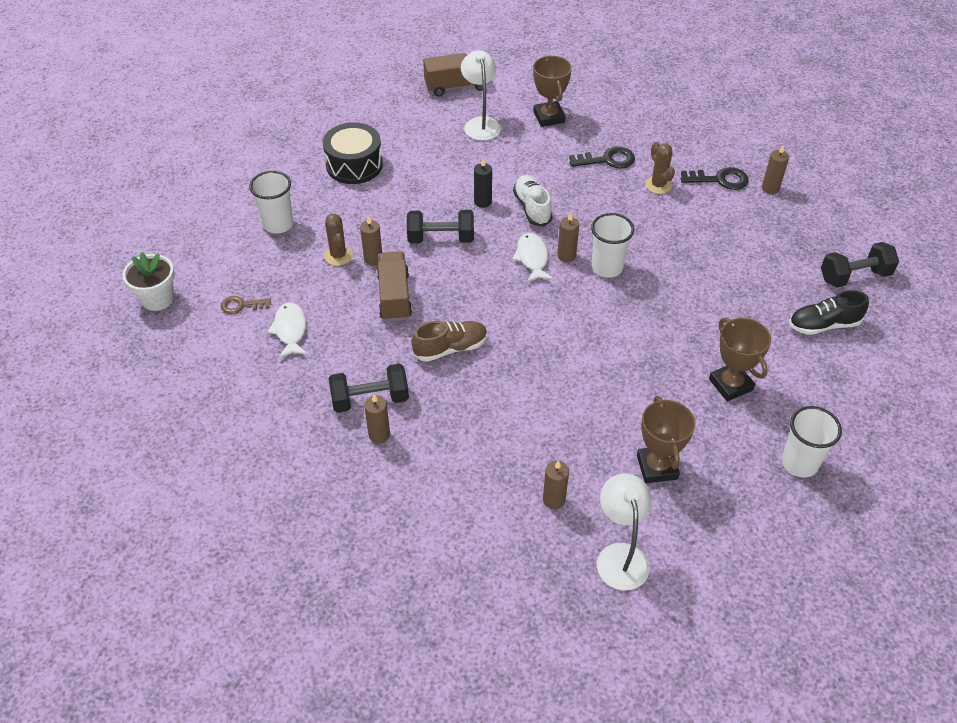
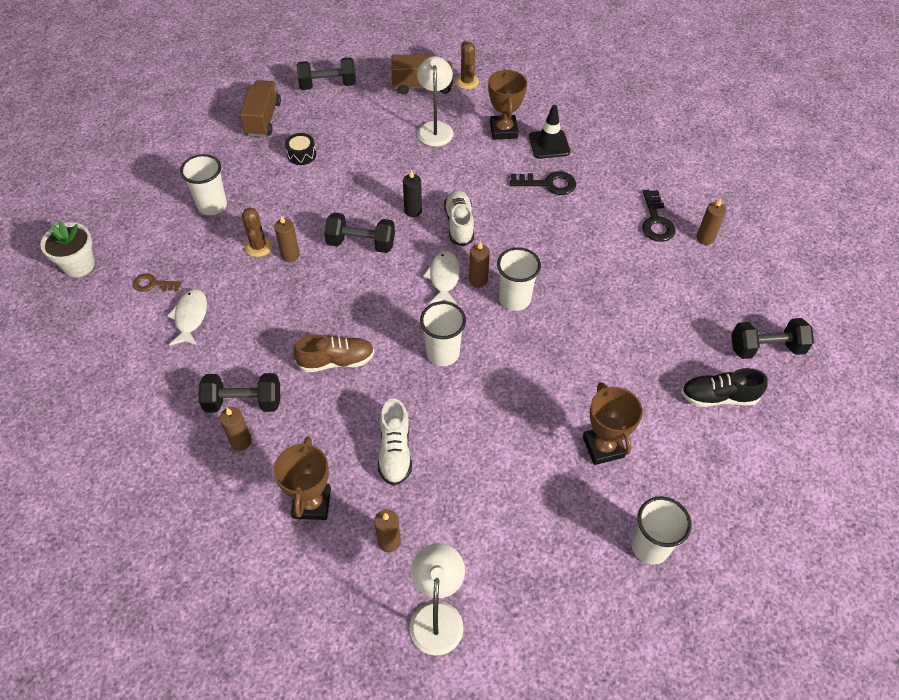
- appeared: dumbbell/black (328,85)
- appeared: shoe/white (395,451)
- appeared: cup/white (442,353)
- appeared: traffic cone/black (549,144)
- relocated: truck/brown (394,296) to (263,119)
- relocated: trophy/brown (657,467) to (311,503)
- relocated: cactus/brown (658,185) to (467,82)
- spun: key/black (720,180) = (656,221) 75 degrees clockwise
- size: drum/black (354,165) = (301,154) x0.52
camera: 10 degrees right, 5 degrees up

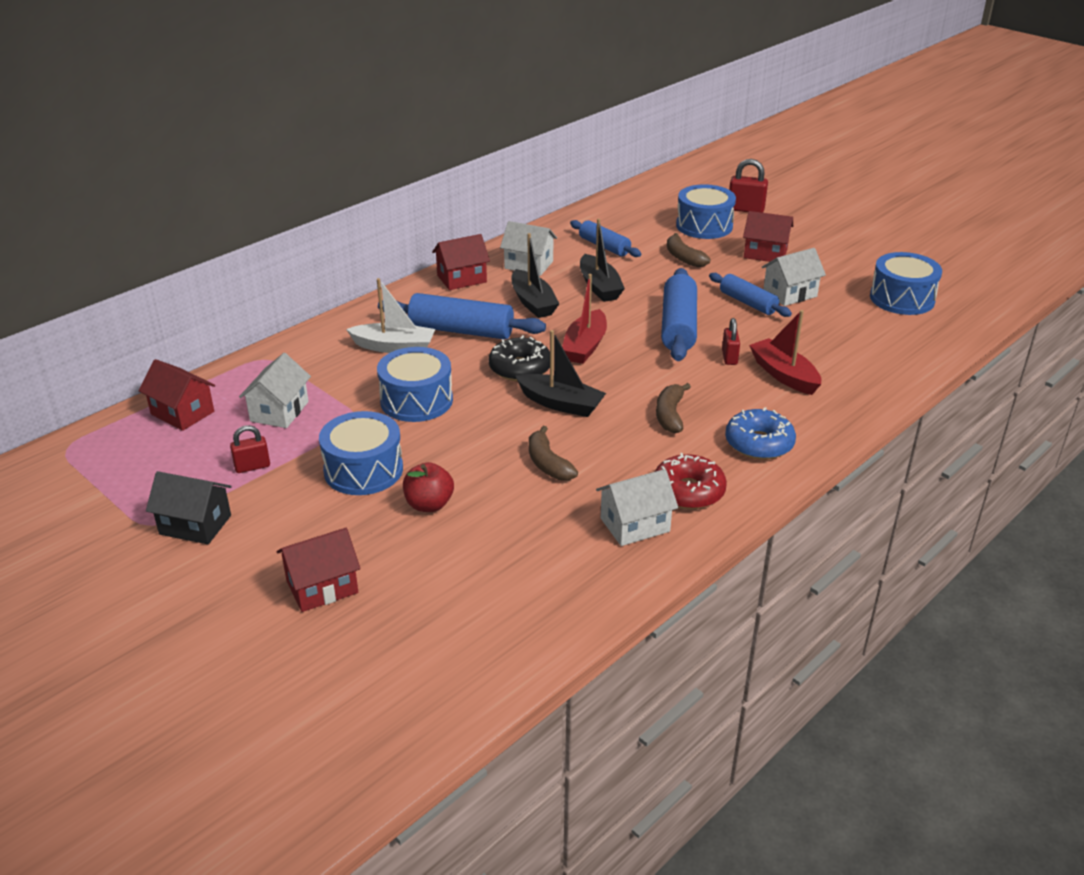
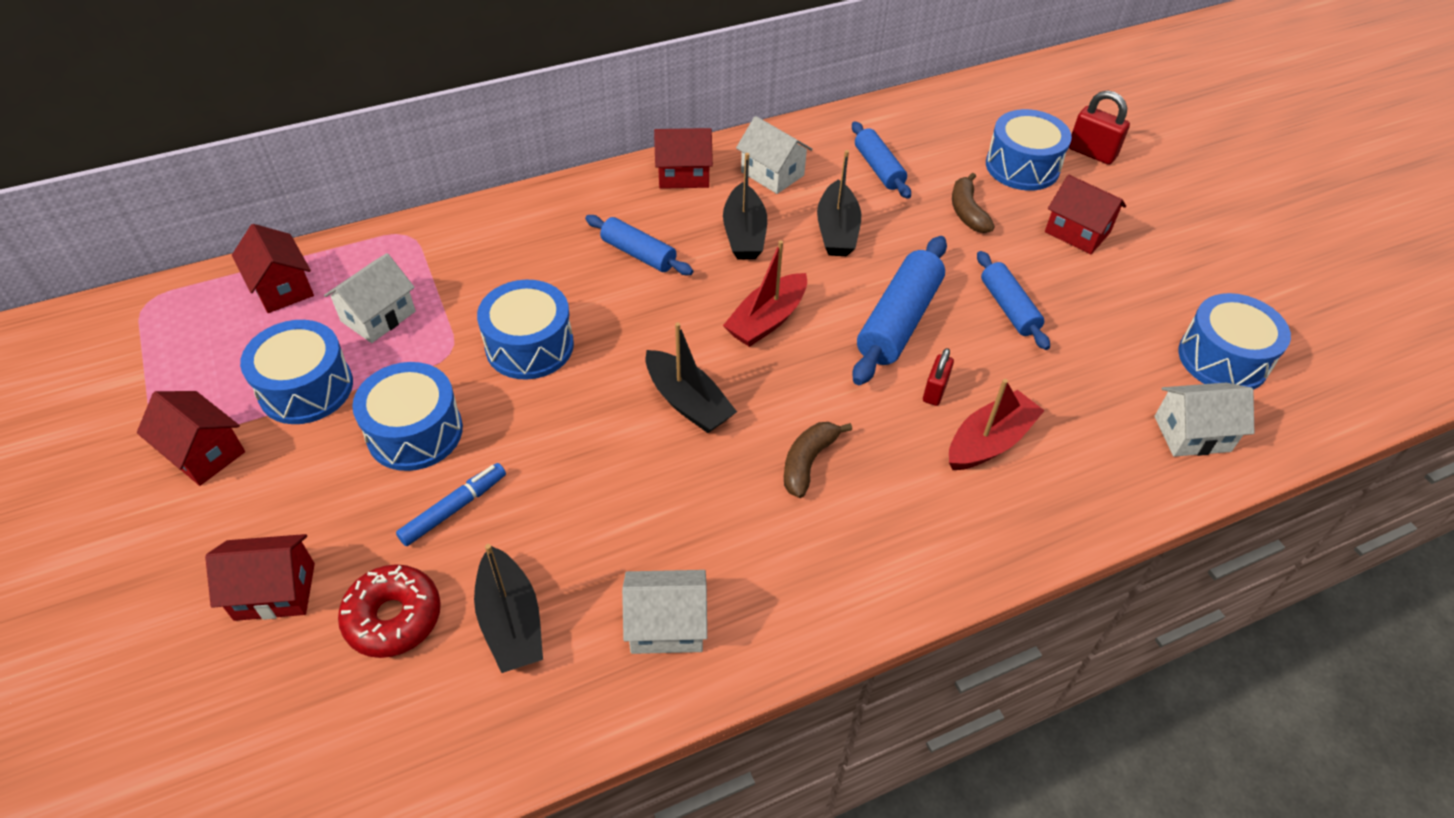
- missing: boat/white (394,347)
- missing: donut/black (520,368)
- missing: banana/brown (548,464)
- missing: donut/blue (759,443)
- appeared: boat/black (511,621)
- relocated: donut/red (688,491) to (393,618)
- relocated: house/white (790,294) to (1192,433)
- exchanged: padlock/red (252,466) to drum/blue (306,388)
- exchanged: apple/red (429,504) to marker/blue (454,509)
- colour: house/black (195,525) to house/red (203,453)
- spun: boat/red (784,375) = (989,442) 60 degrees clockwise
- size: rolling pin/blue (461,330) = (638,254) x0.63
camera: 20 degrees right, 15 degrees up

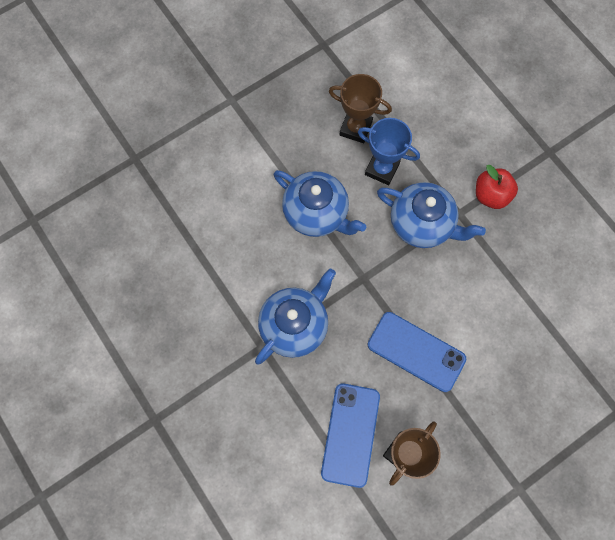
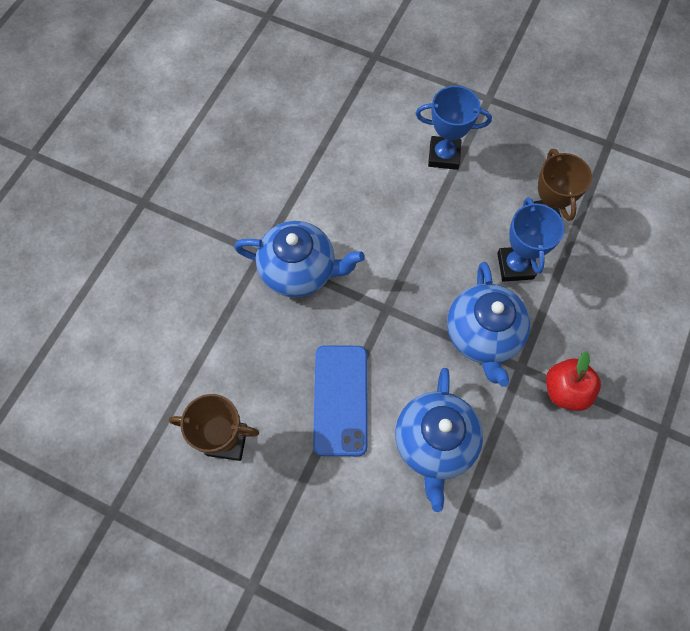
- missing: phone/blue (350,434)
- appeared: trophy/blue (444,155)
- relocated: teapot/blue (316,213) to (434,443)
camera: 60 degrees right, 5 degrees down

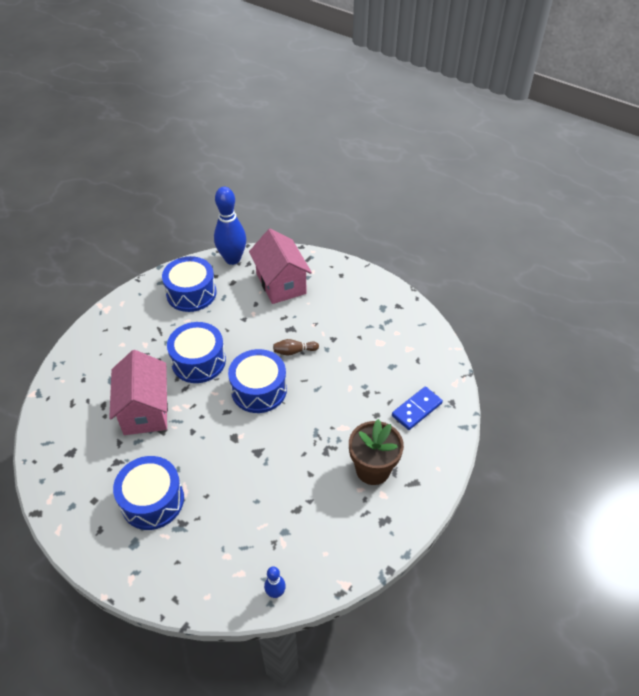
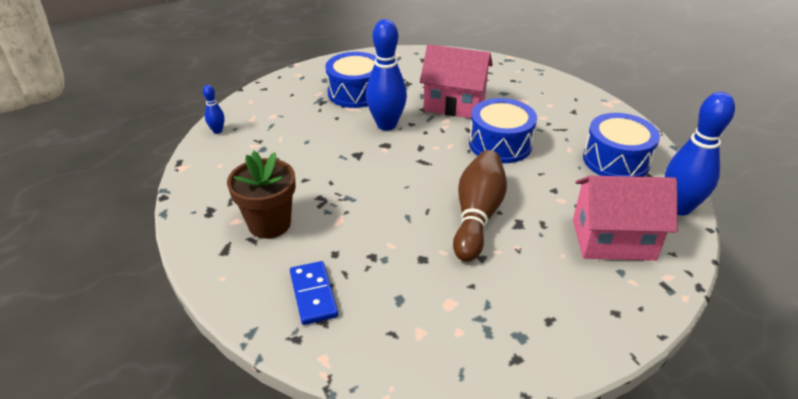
- missing: drum/blue (259,390)
- appeared: bowling pin/blue (386,125)
- size: bowling pin/brown (294,351) = (477,215) x2.16
camera: 115 degrees right, 10 degrees down

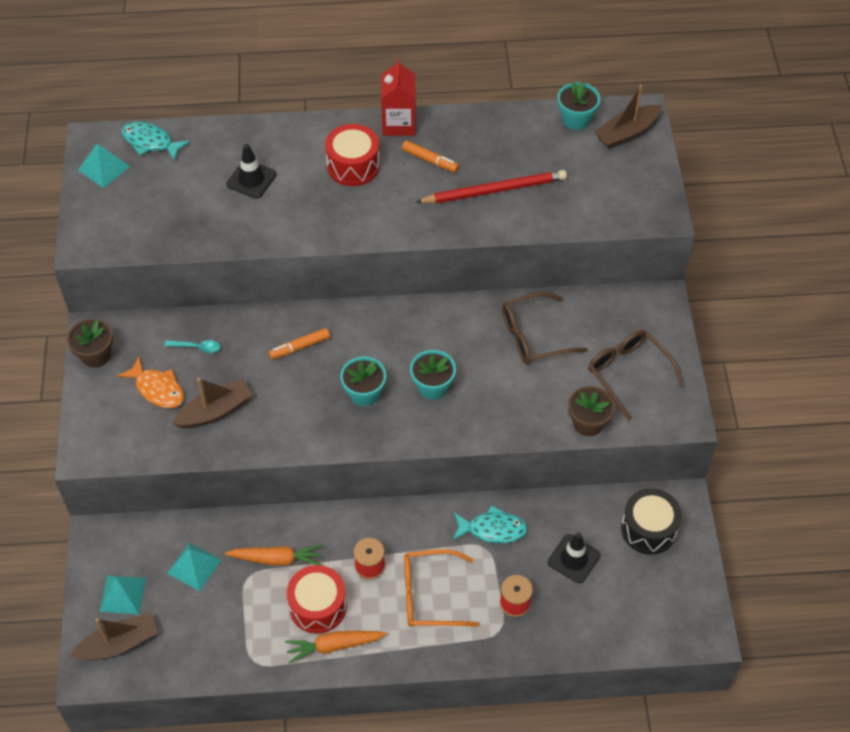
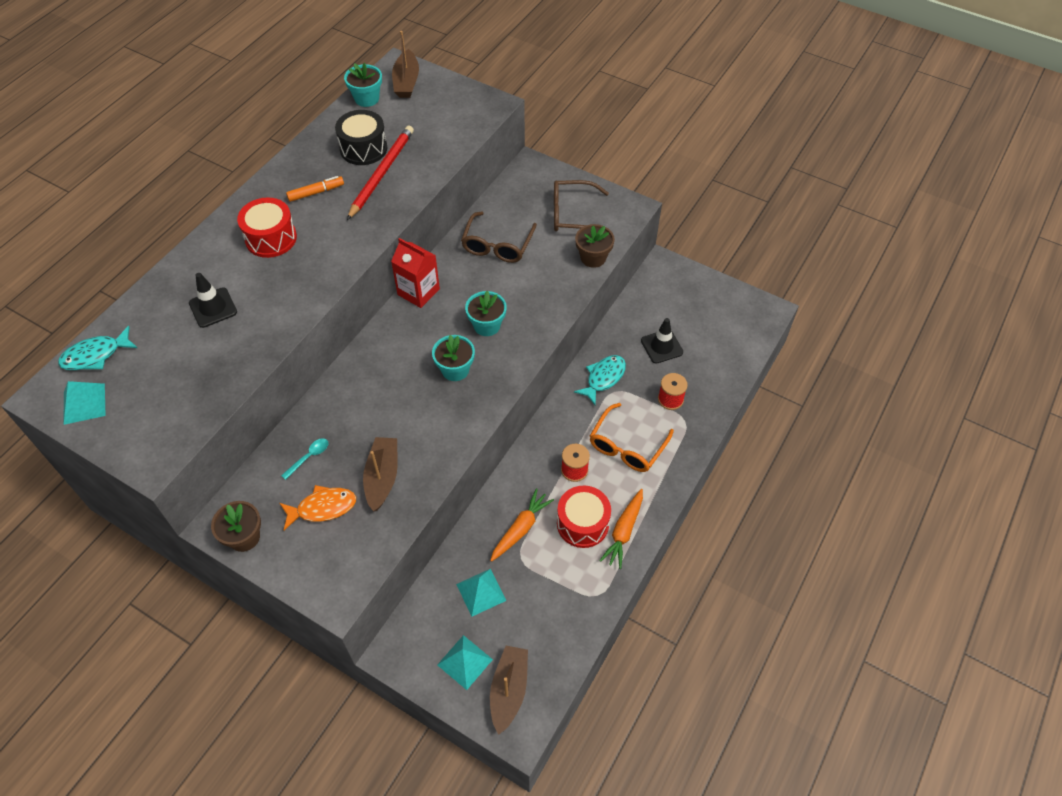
- missing: marker/orange (300,347)
- relocated: carton/red (399,123) to (418,292)
- relocated: drum/black (648,529) to (363,148)
camera: 55 degrees left, 0 degrees up

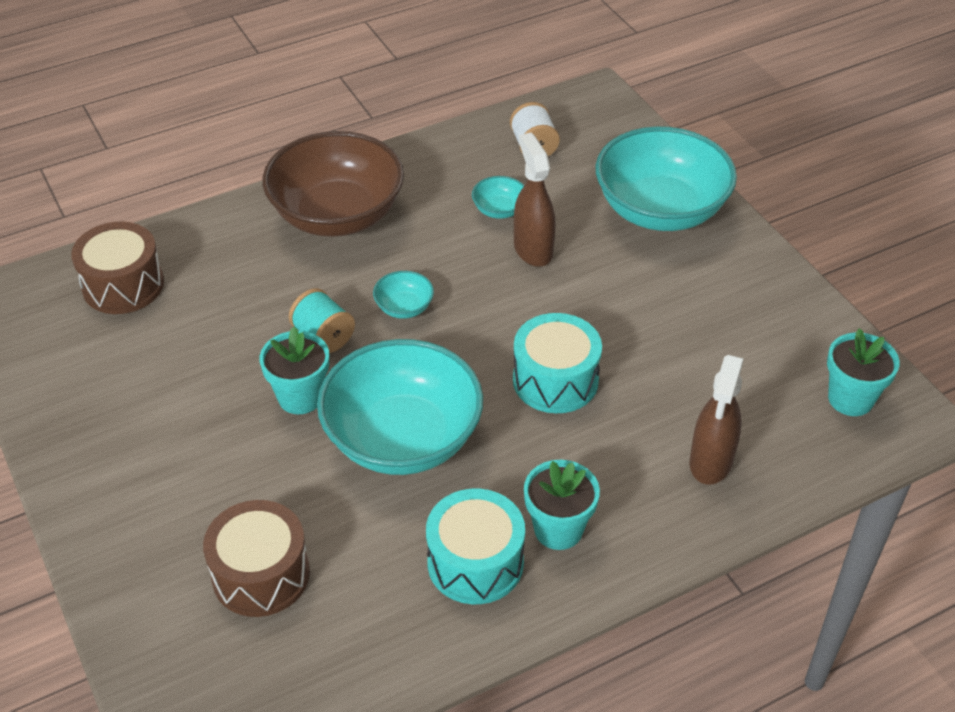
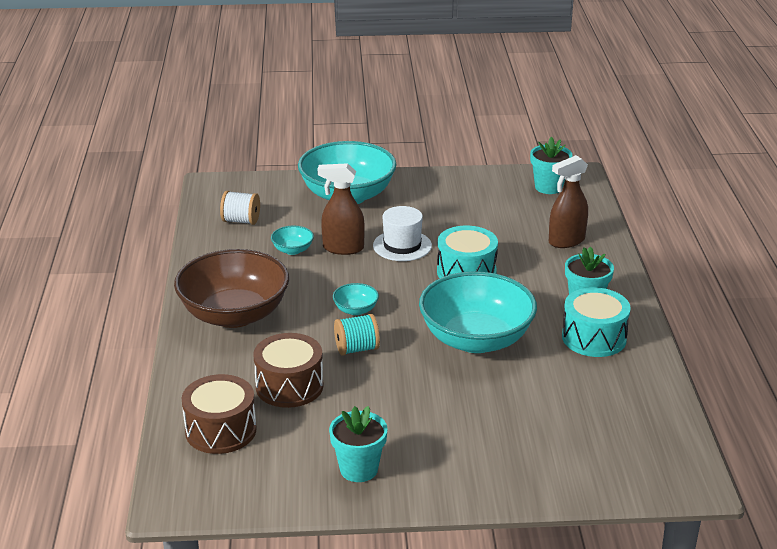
- appeared: hat/white (402,245)
- relocated: drum/brown (261,574) to (289,386)
- relocated: flower pot/turquoise (300,397) to (359,469)
- spun: spray bottle/brown (710,462) = (566,241) 105 degrees clockwise
camera: 65 degrees left, 15 degrees down

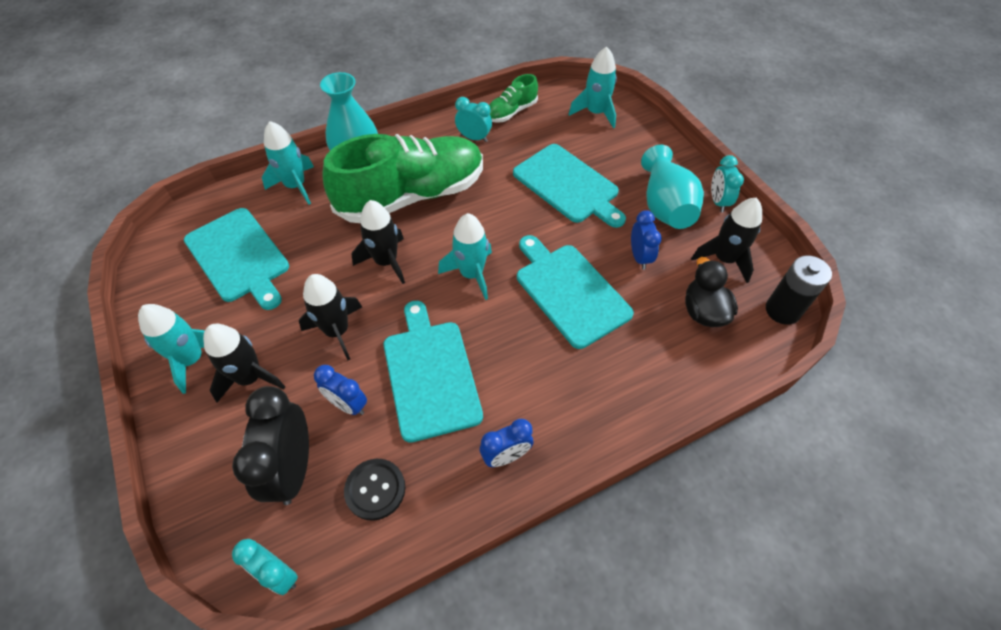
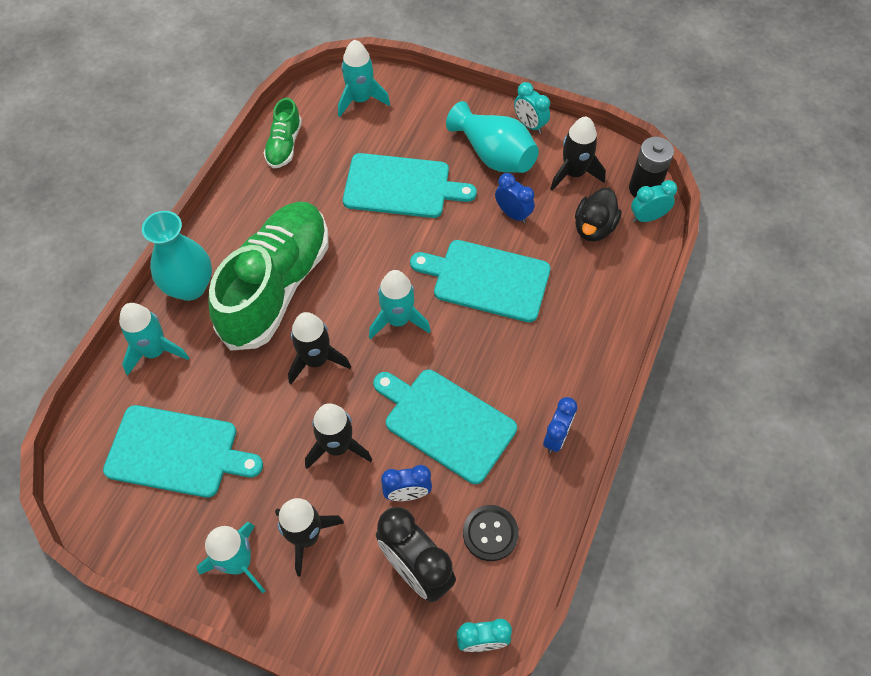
- relocated: clock/turquoise (474,138) to (647,217)
- spun: duck/black (703,311) = (594,227) 105 degrees counterclockwise
camera: 40 degrees left, 5 degrees up

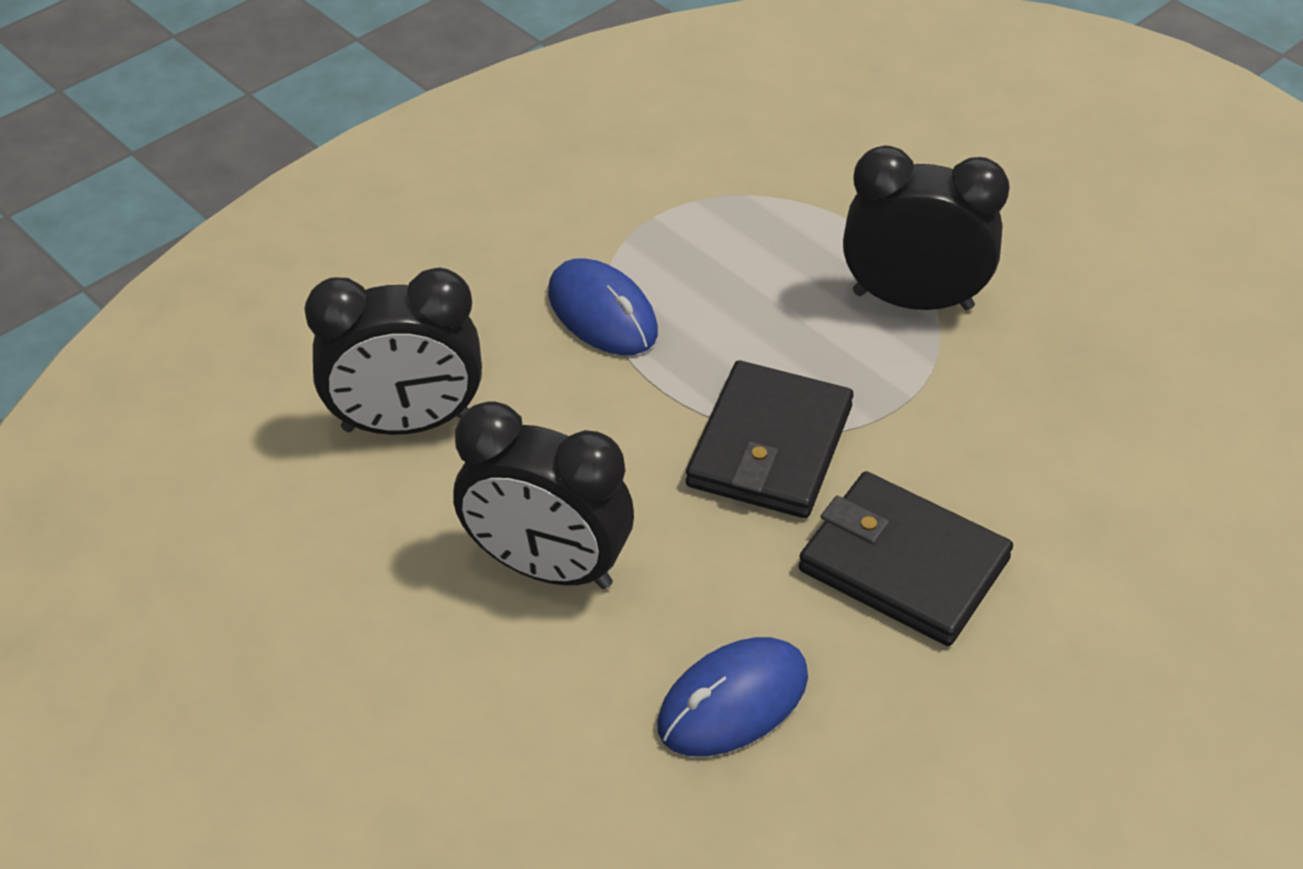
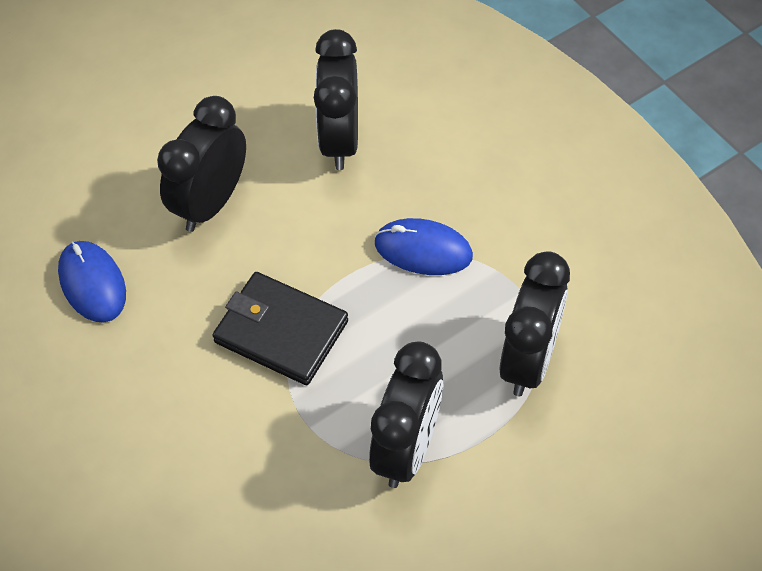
- missing: wallet/black (904,564)
- appeared: clock/black (529,360)
- spun: mouse/blue (602,313) = (423,250) 45 degrees clockwise
camera: 100 degrees right, 10 degrees up

